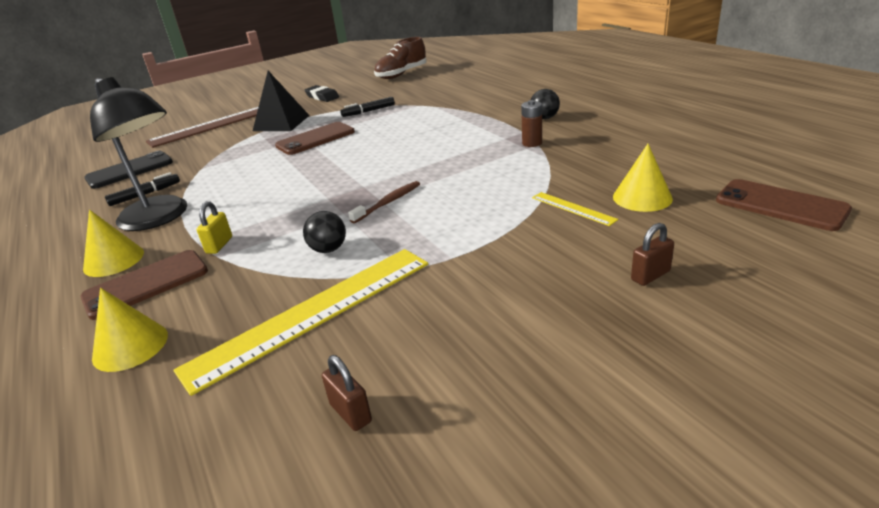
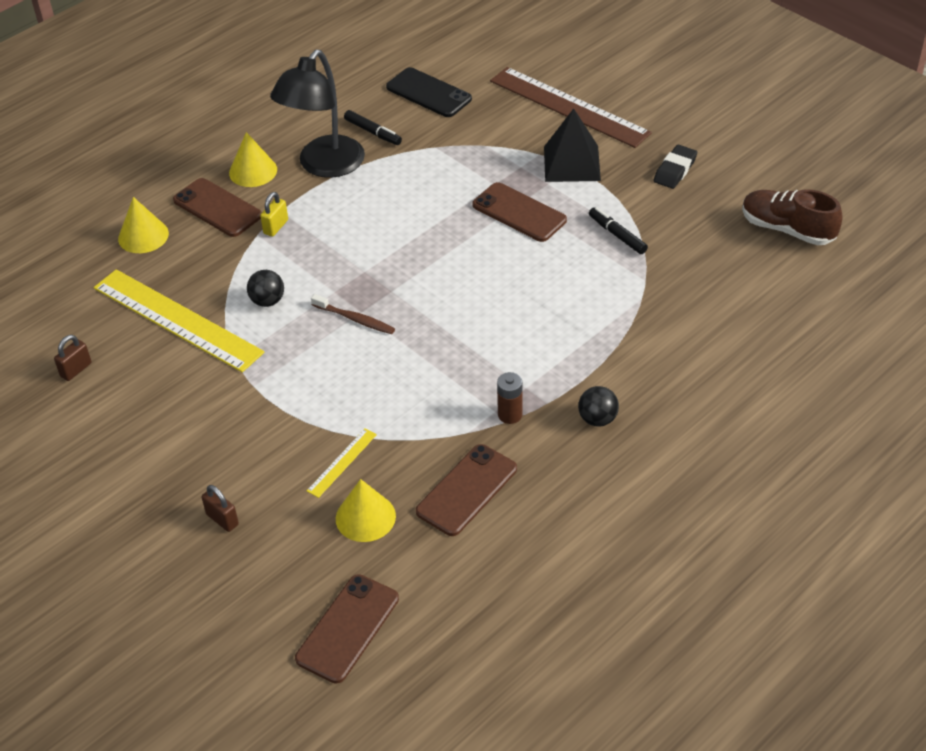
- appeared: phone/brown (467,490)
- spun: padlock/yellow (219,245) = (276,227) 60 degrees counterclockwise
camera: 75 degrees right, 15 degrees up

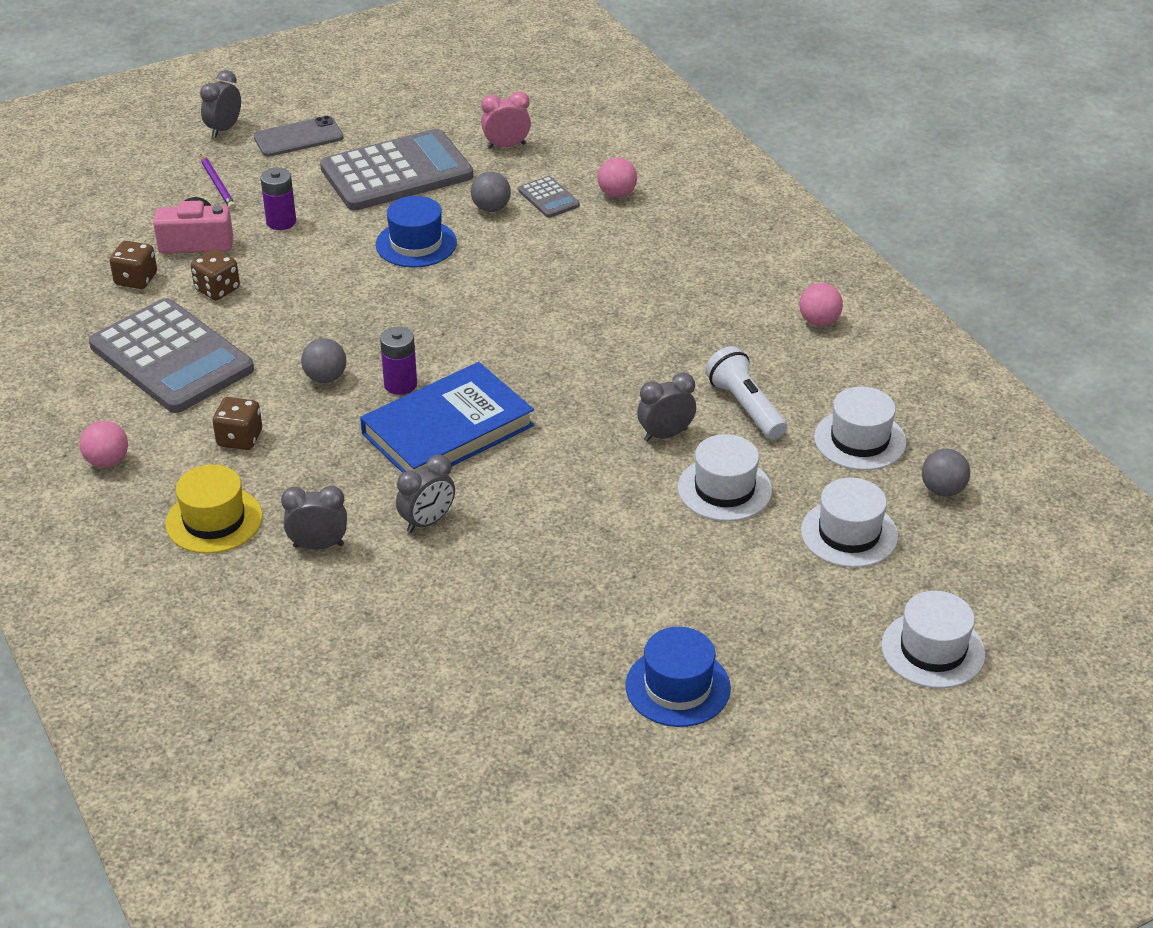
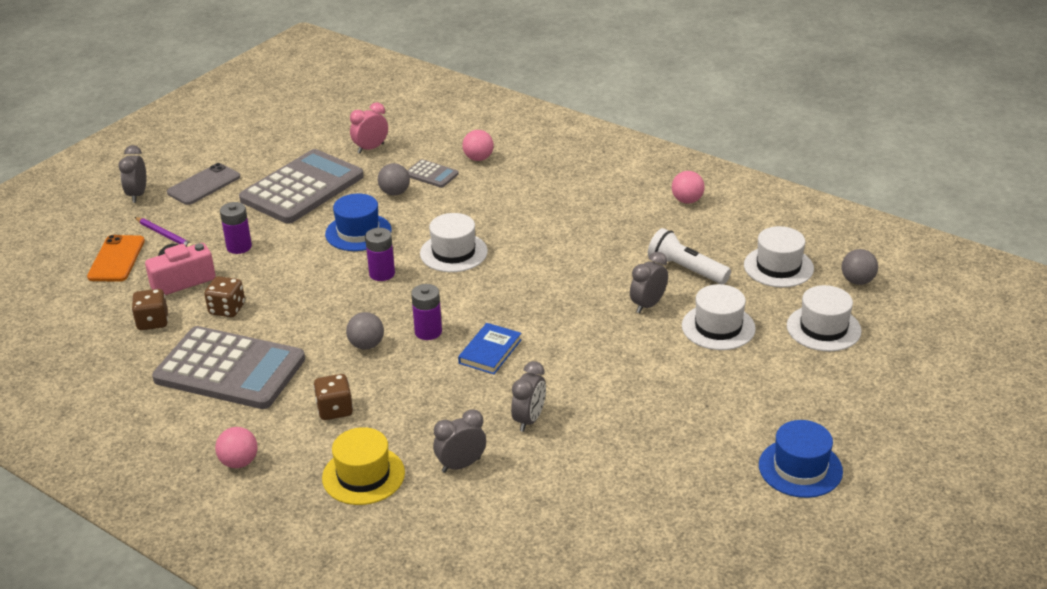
- appeared: phone/orange (116,259)
- appeared: battery/purple (382,273)
- relocated: hat/white (933,650) to (453,252)
- size: book/blue (447,429) = (490,351) x0.51
camera: 25 degrees left, 5 degrees down

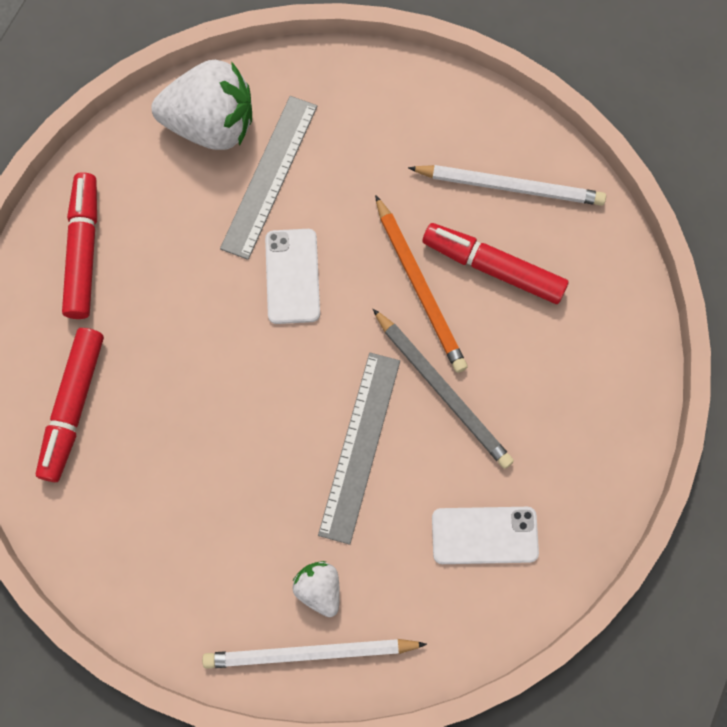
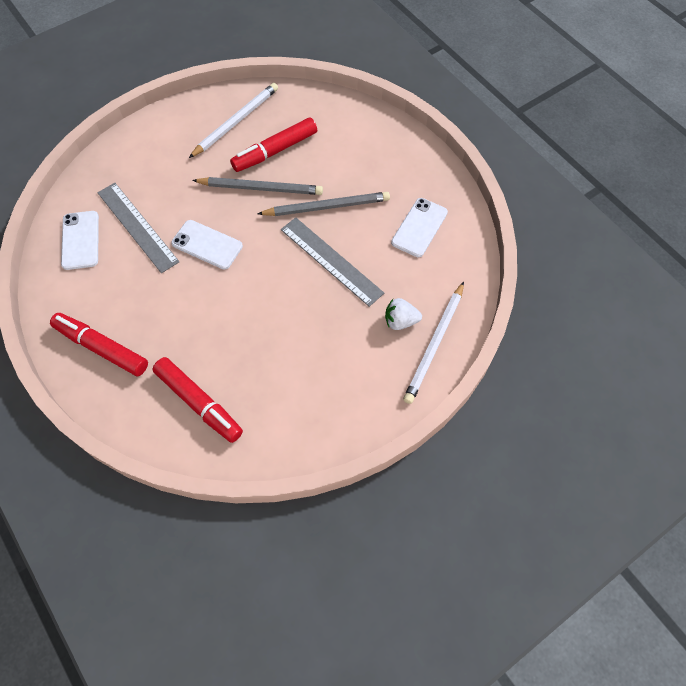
- exchanged: strawberry/white (211,125) to phone/white (80,240)
- colour: pencil/orange (420,287) to pencil/grey (260,188)
camera: 60 degrees left, 10 degrees down

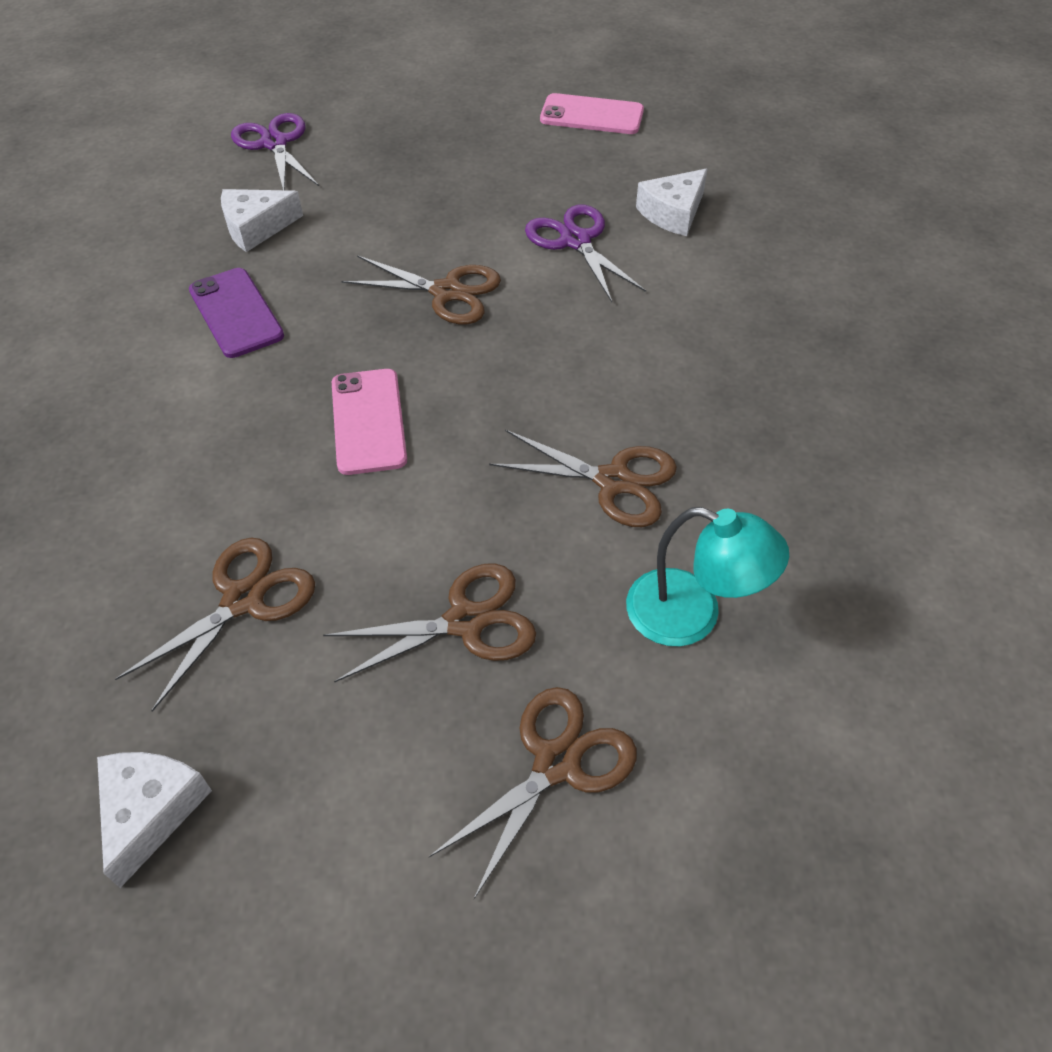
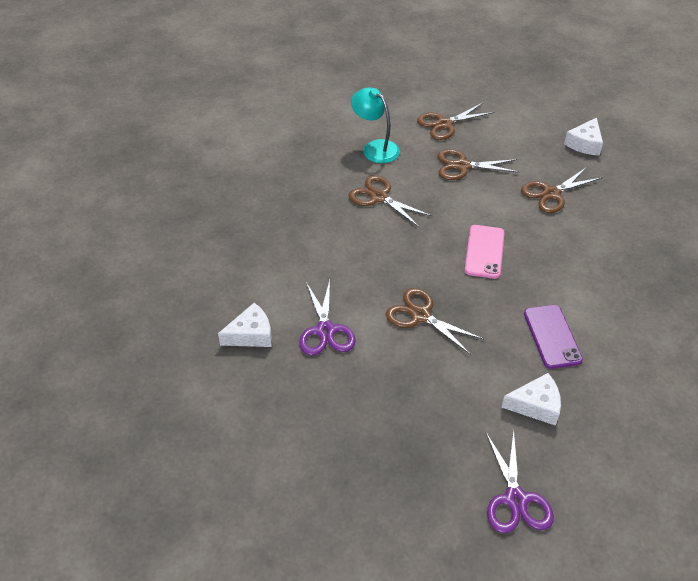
- missing: phone/pink (591,115)
camera: 160 degrees left, 5 degrees down

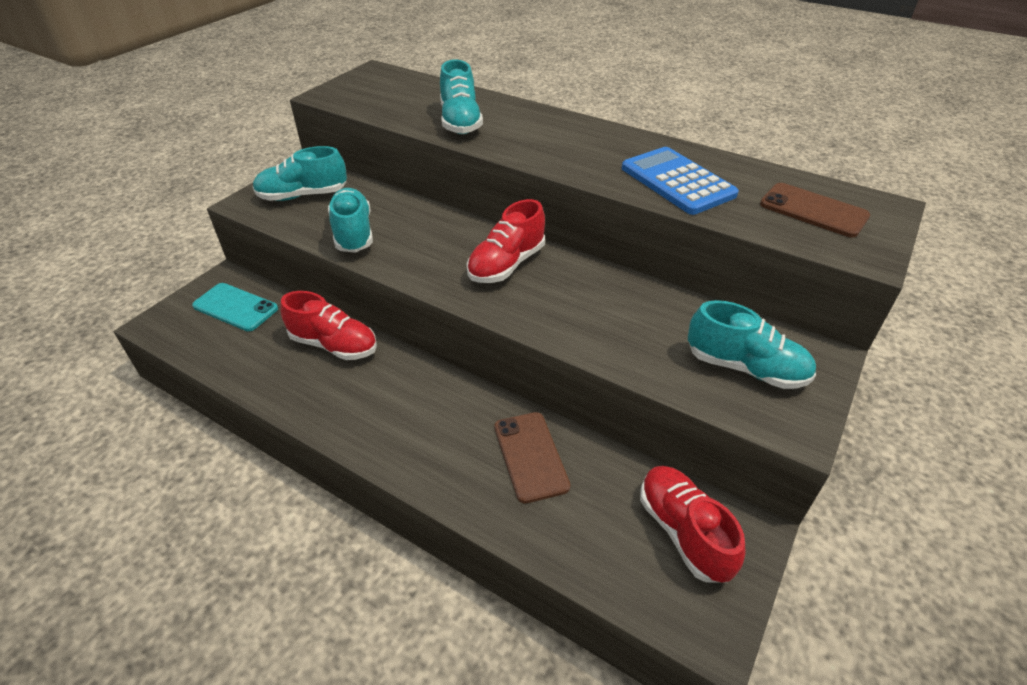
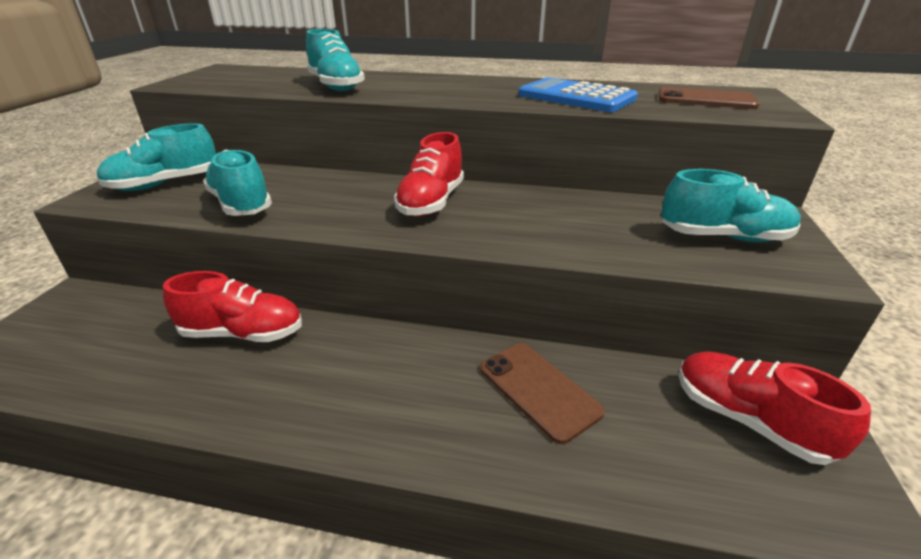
- missing: phone/turquoise (235,307)
camera: 20 degrees left, 10 degrees down

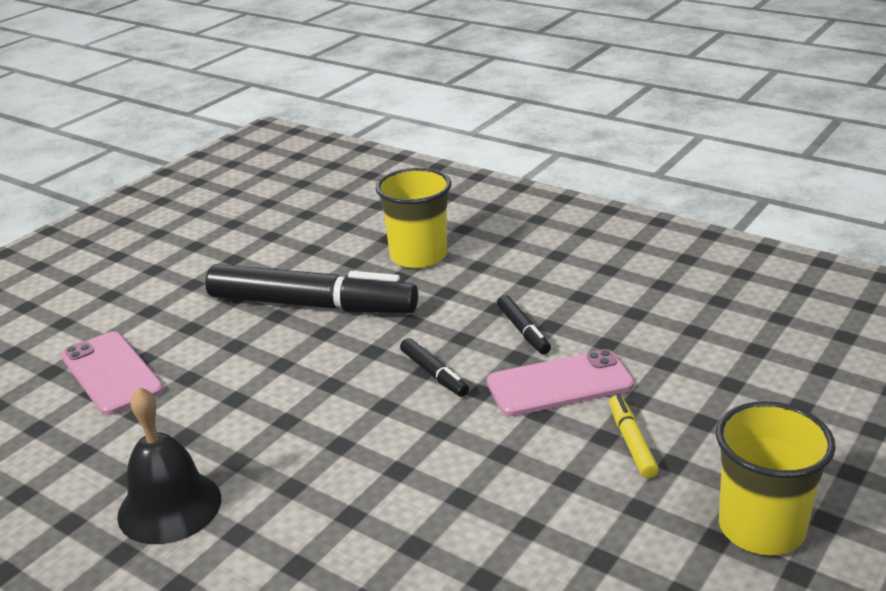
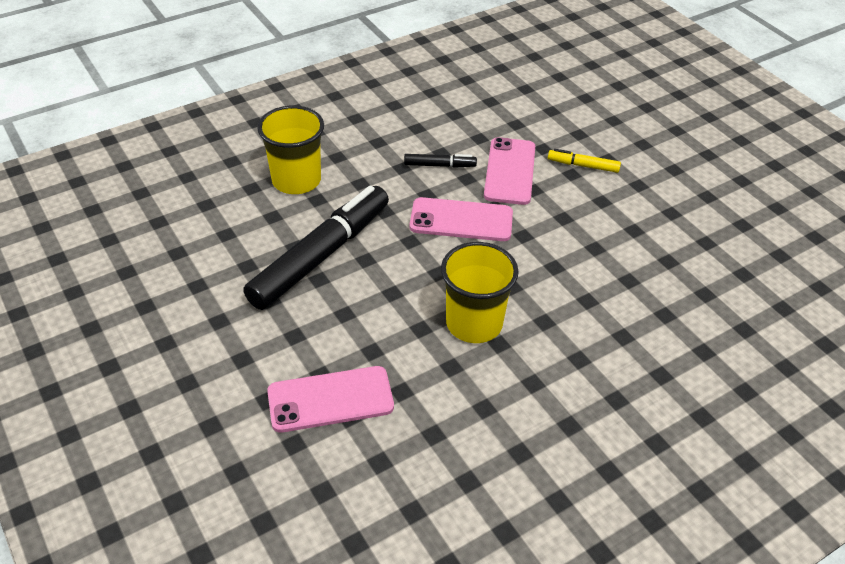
- missing: bell/black (169,507)
- relocated: cup/yellow (761,528) to (474,323)
- exchanged: marker/black (434,374) to phone/pink (461,220)
camera: 70 degrees left, 15 degrees up

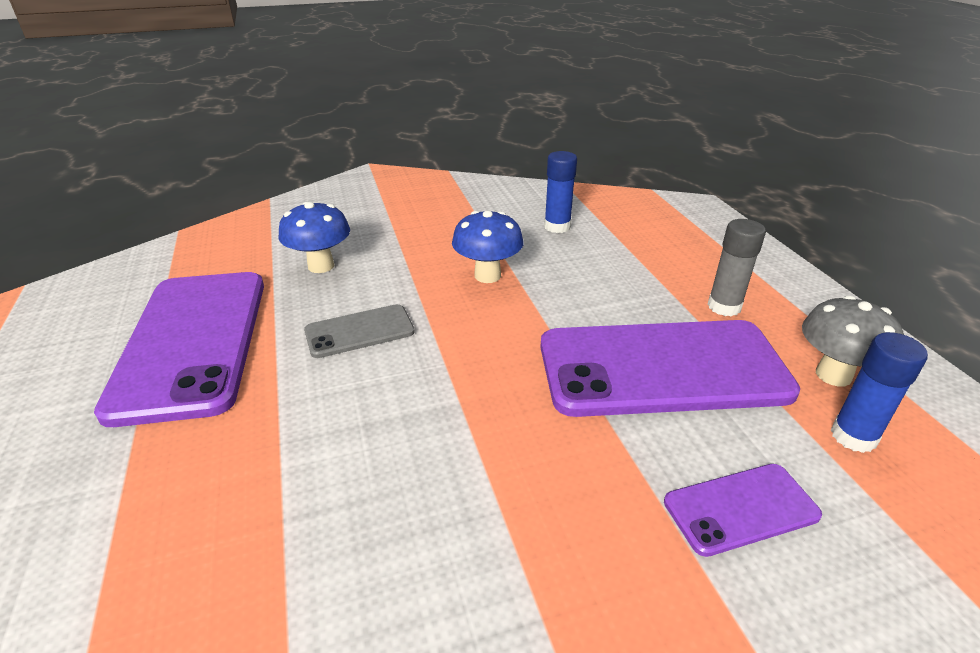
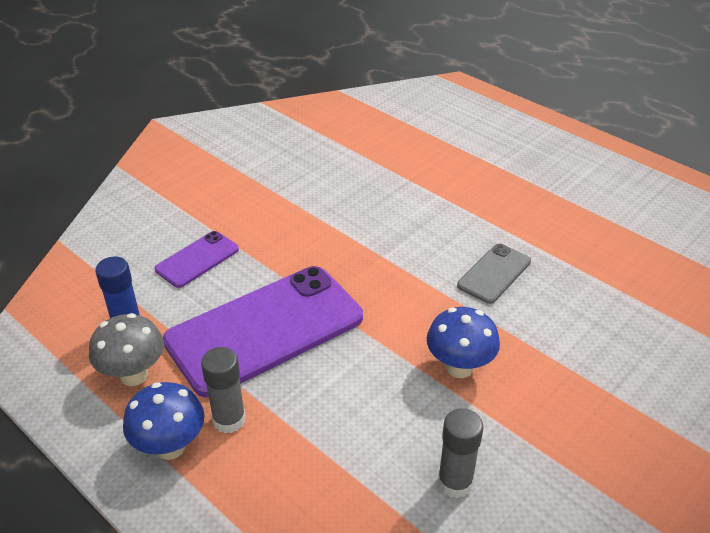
- missing: phone/purple (192,342)
- relocated: mushroom/blue (321,266) to (170,447)
- colour: glue stick/blue (557,226) to glue stick/grey (455,482)
camera: 150 degrees right, 5 degrees up

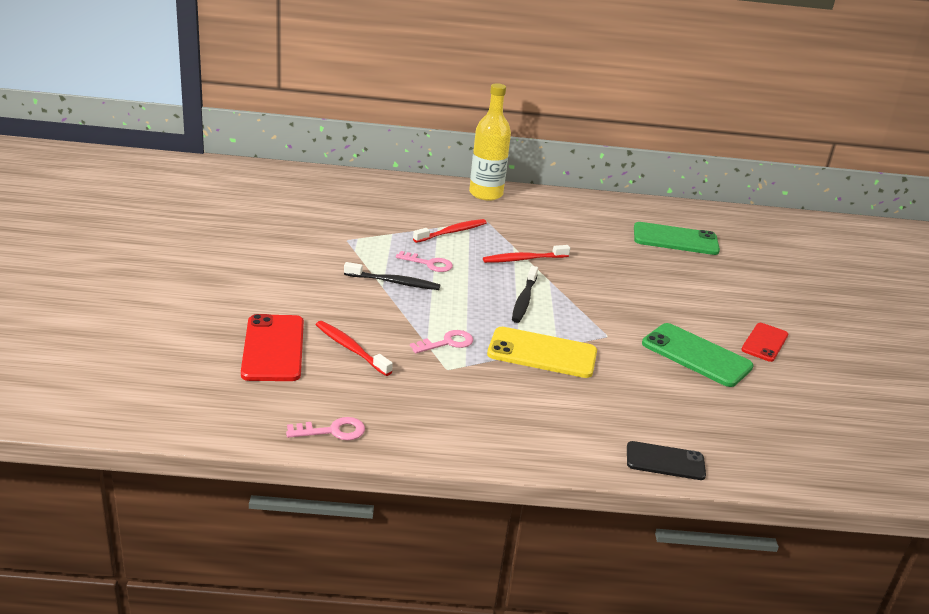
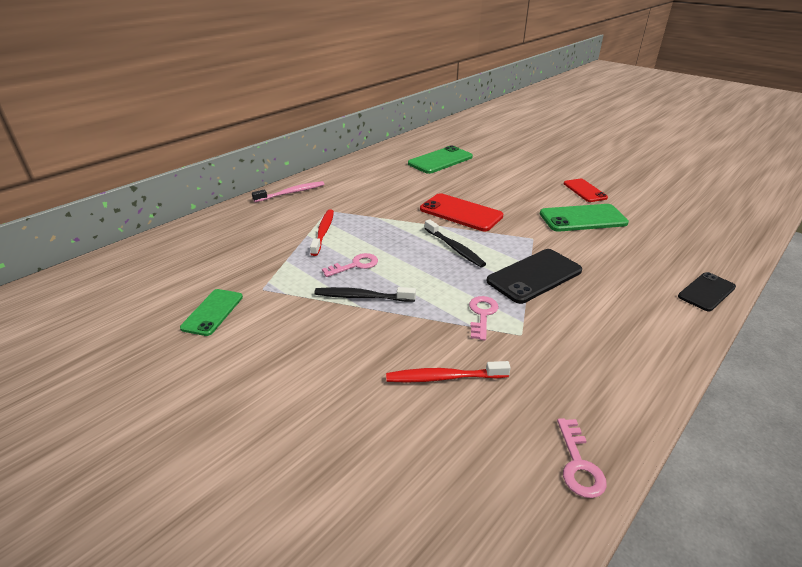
- missing: toothbrush/red (523,259)
- appeared: phone/green (212,312)
- relocated: phone/red (273,348) to (460,213)
- exchanged: bottle/yellow (486,194) to toothbrush/pink (291,193)
- colour: phone/yellow (542,353) to phone/black (534,276)
- spun: key/pink (333,431) = (579,464) 150 degrees clockwise
- spun: toothbrush/black (394,282) = (362,297) 135 degrees counterclockwise
camera: 45 degrees left, 5 degrees up

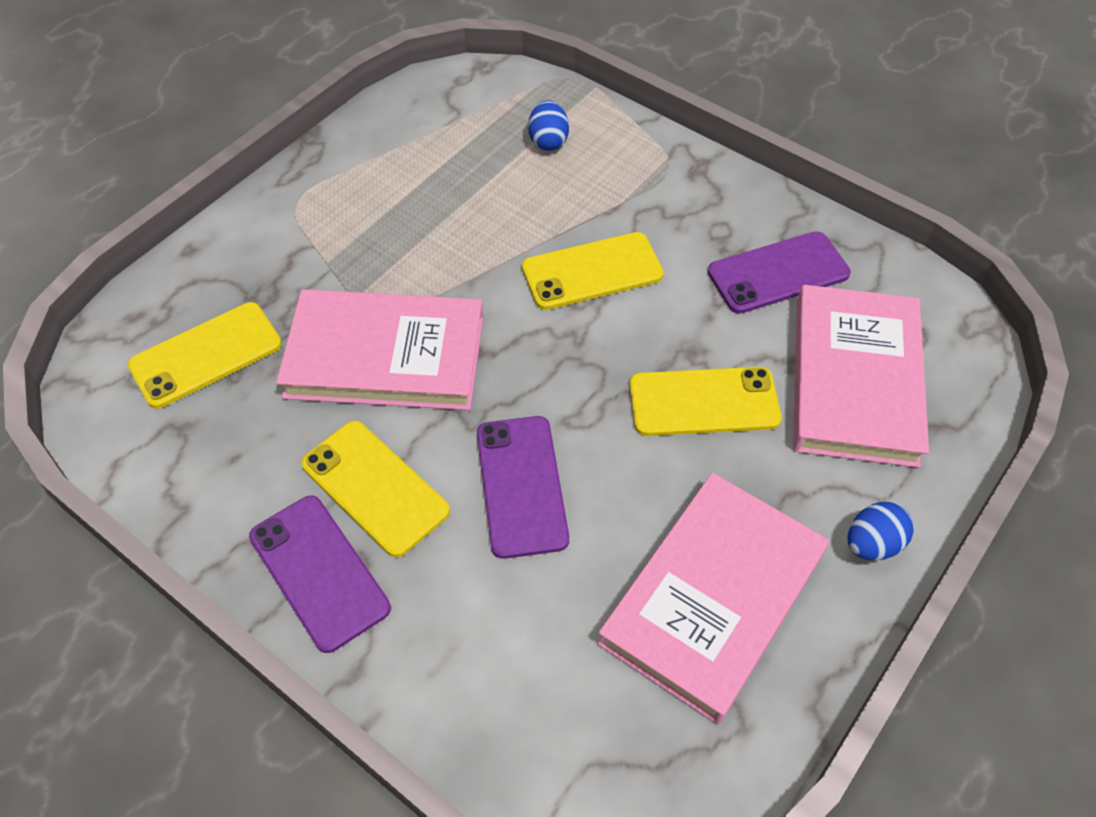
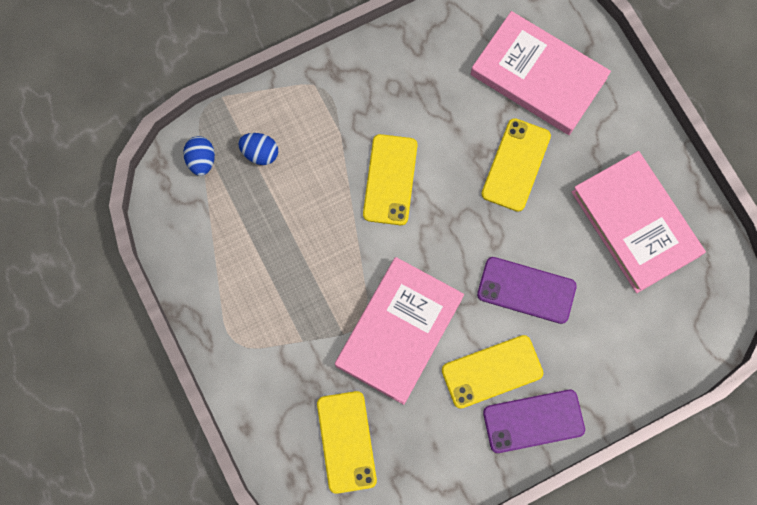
- missing: phone/purple (778,273)
- relocated: egg/blue (872,544) to (201,160)
camera: 65 degrees left, 20 degrees up

